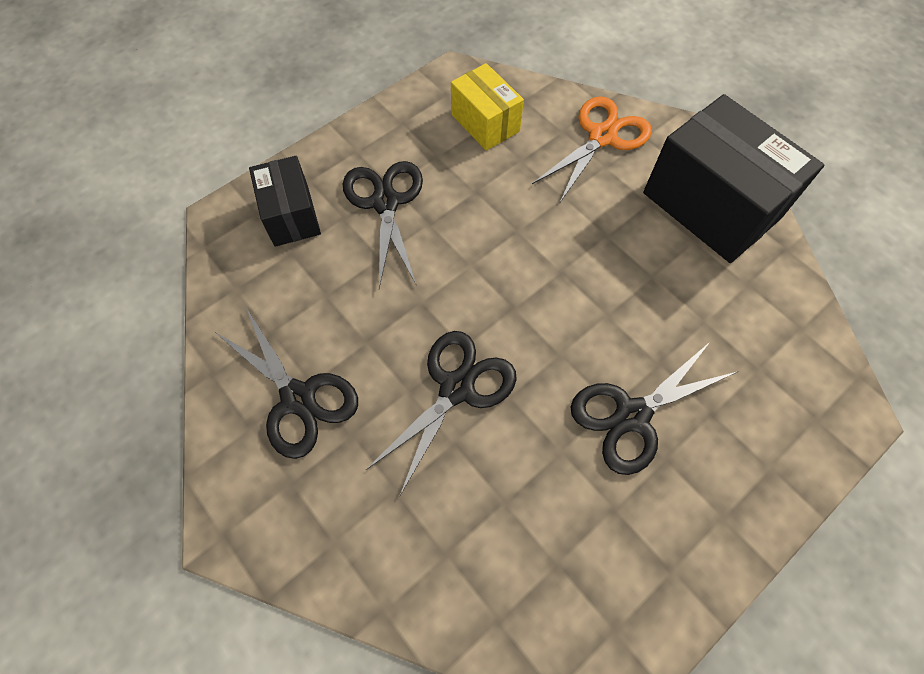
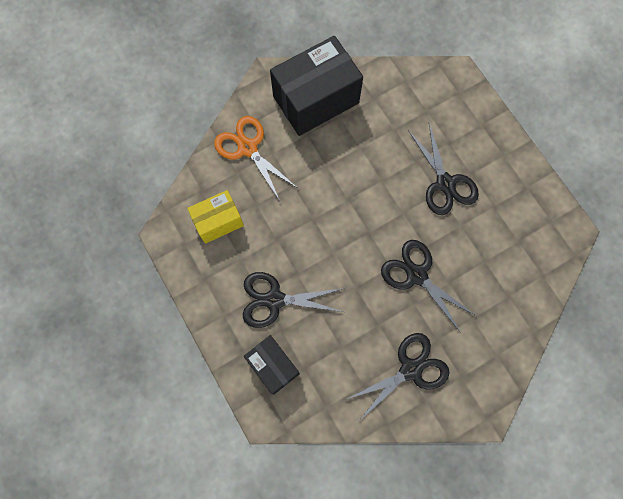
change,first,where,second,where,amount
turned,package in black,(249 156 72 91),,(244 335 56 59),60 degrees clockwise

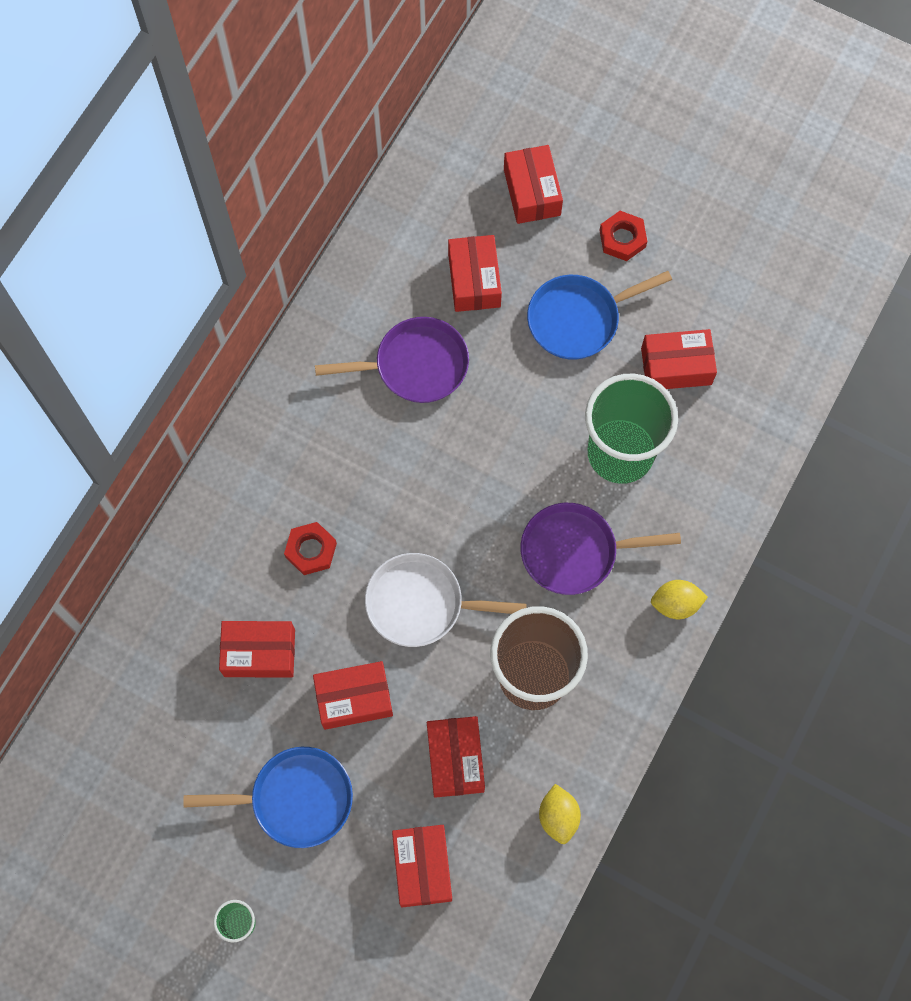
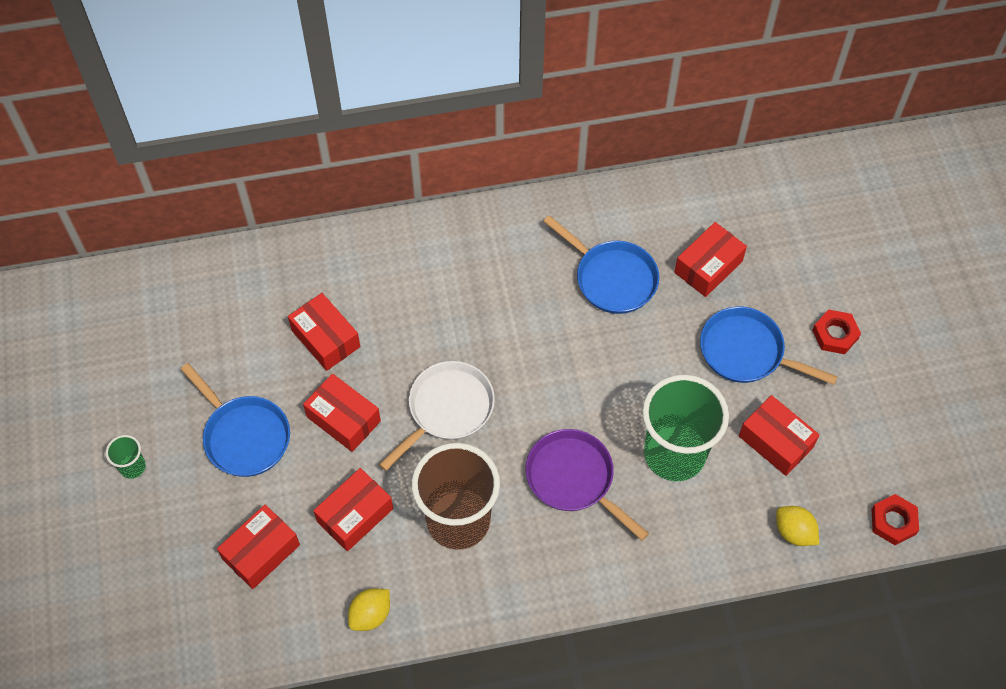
change,first,where,second,where,amount
turned,pan in snow-white,(365 553 162 94),,(379 361 116 110),75 degrees clockwise
recoloured,pan in violet,(315 317 154 86),pan in cobalt,(543 215 116 99),
moved,lemon in yellow,(651 580 57 39),,(776 506 43 40),
moved,hexagon nut in crimson,(284 522 53 53),,(871 494 48 51),
removed,package in crimson,(504 145 59 79),,,

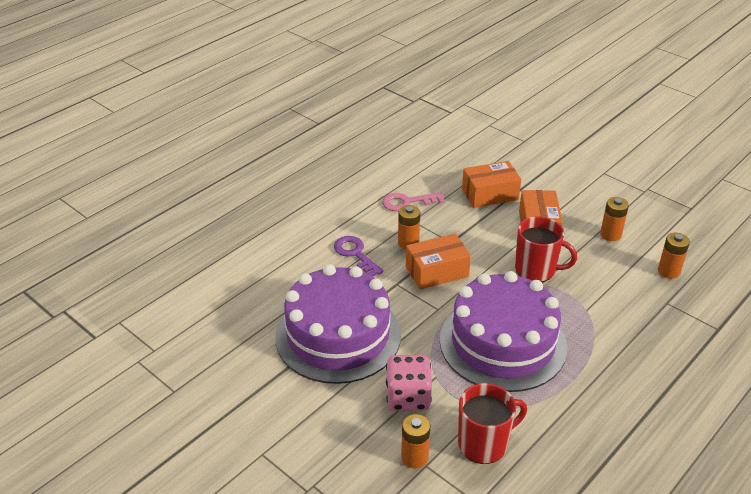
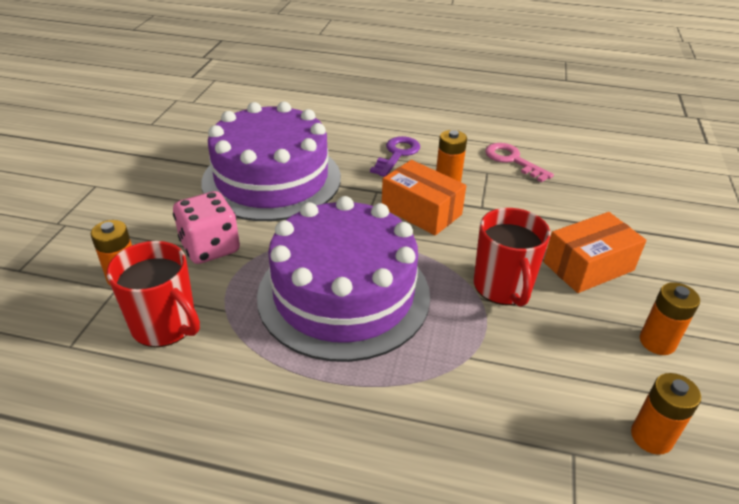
change,first,where,second,where,amount
removed,package in orange-coloured,(462 161 59 47),,,

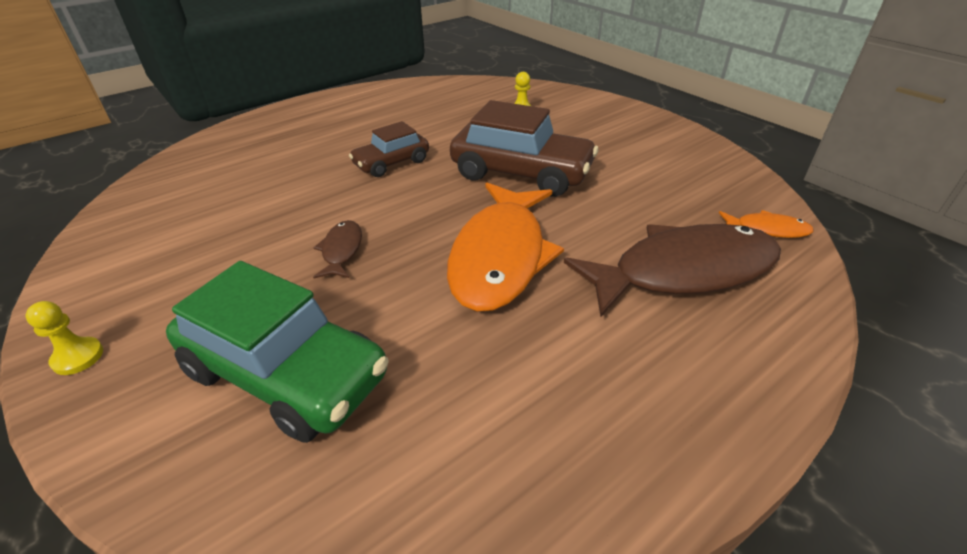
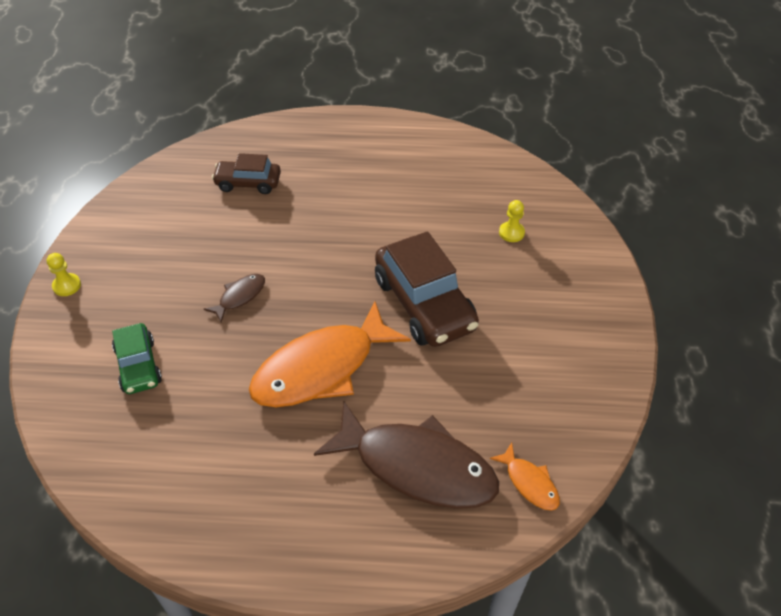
change,first,where,second,where,amount
resized,automobile in leaf-green,(166 261 223 182),,(112 323 50 71),x0.57
moved,automobile in brown,(349 121 80 56),,(212 153 69 41),

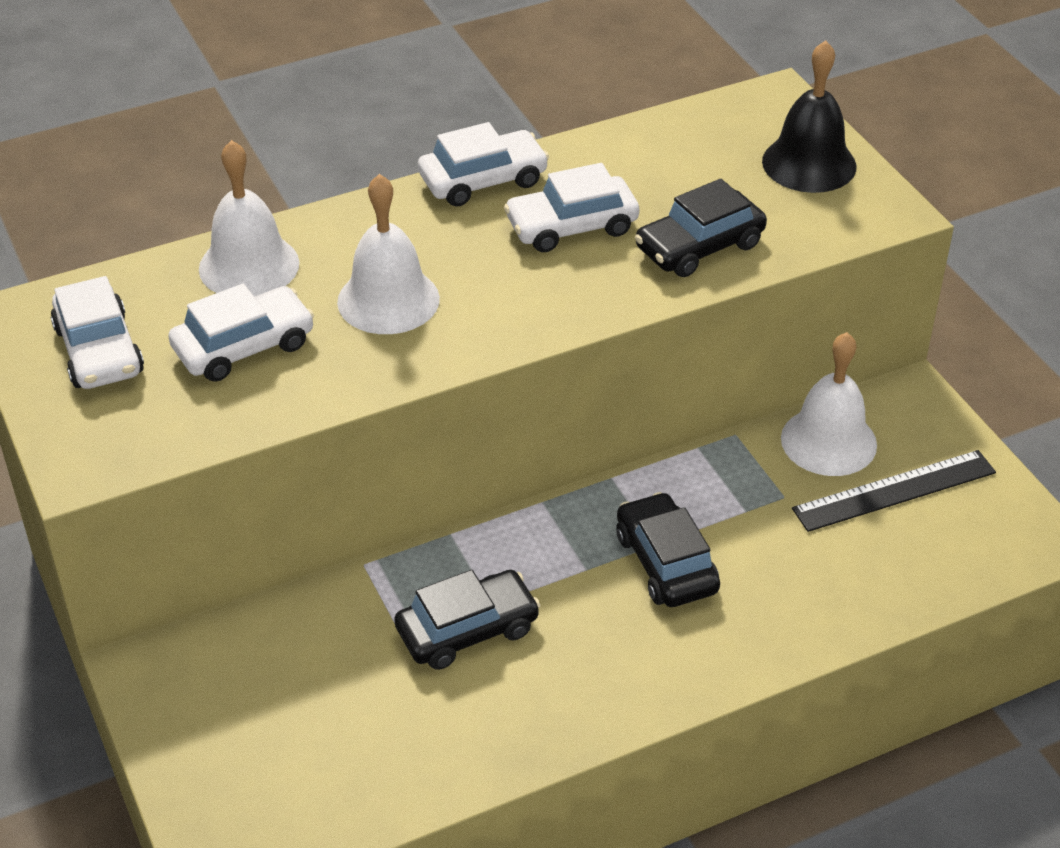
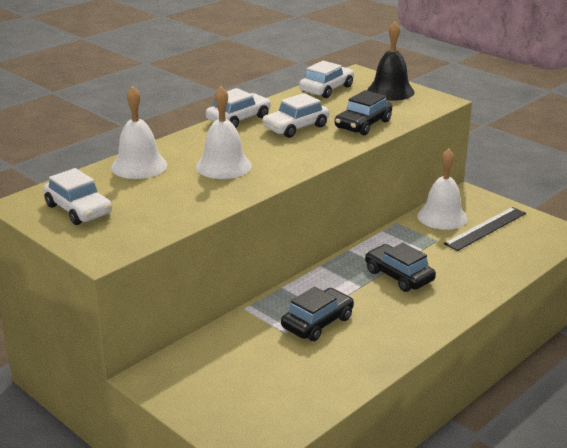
change,first,where,second,where,amount
moved,automobile in snow-white,(168 284 146 98),,(299 61 55 37),

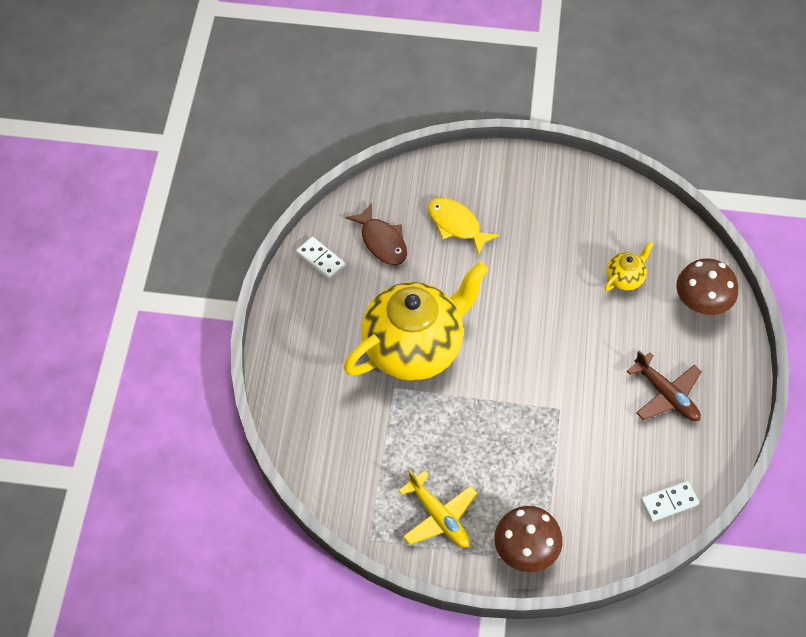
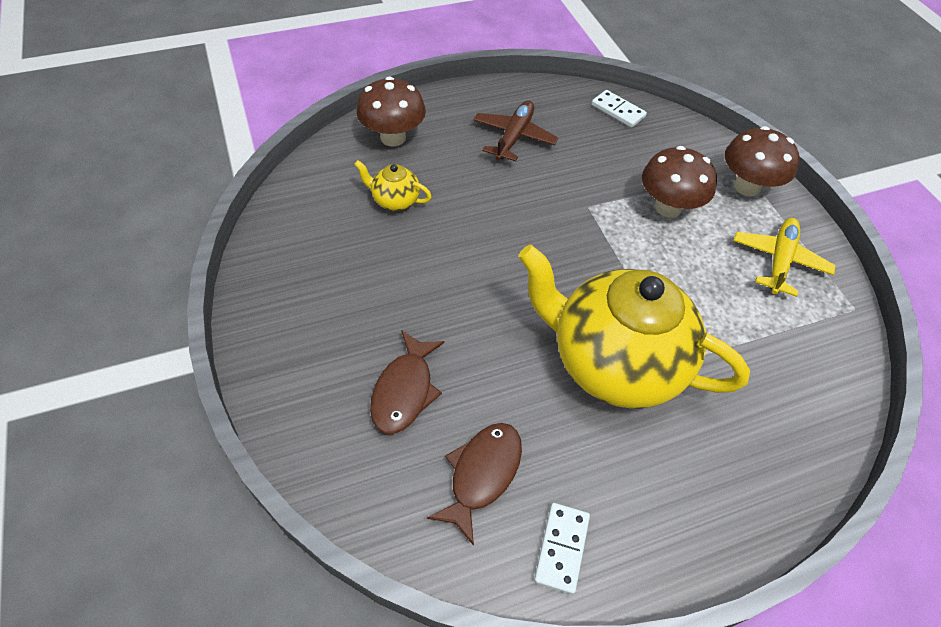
change,first,where,second,where,amount
recoloured,fish figure in yellow,(428 197 71 59),fish figure in brown,(370 330 75 104),
added,,,fungus in brown,(642 146 75 72),

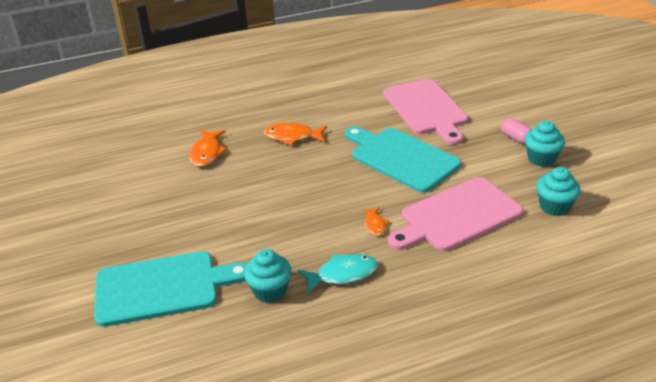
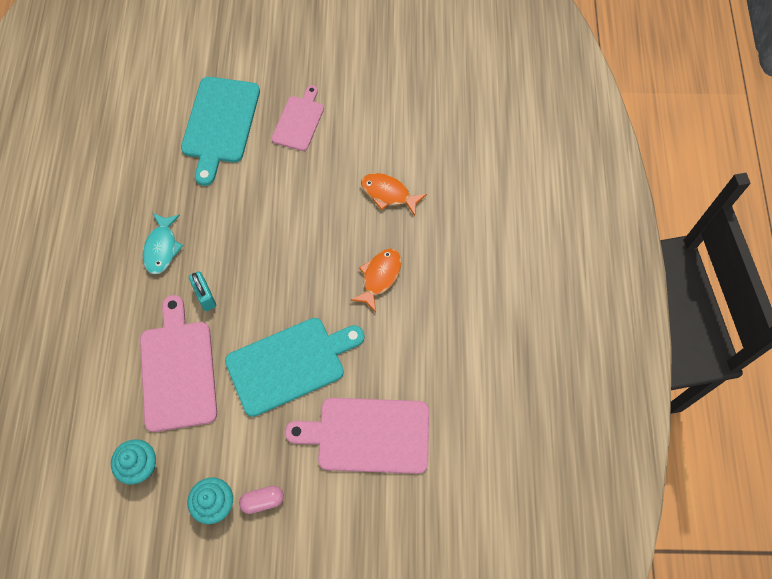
change,first,where,second,where,amount
replaced,fish figure in orange-coloured,(362 207 27 29),lock in turquoise,(189 271 27 40),
added,,,cutting board in rosy,(271 85 53 66),
removed,cupcake in turquoise,(244 249 48 54),,,

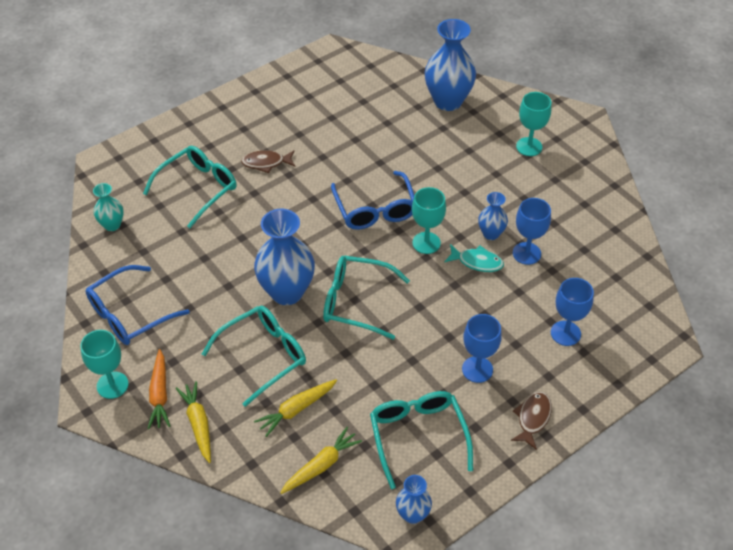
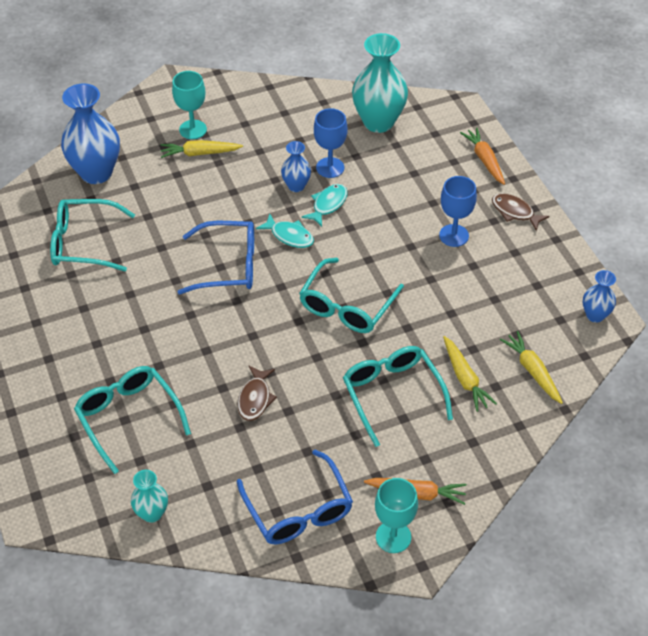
change,first,where,second,where,amount
moved,spectacles in turquoise,(370 391 103 98),,(50 199 85 73),
moved,root vegetable in yellow,(176 381 35 82),,(160 140 83 18),
moved,fish figure in brown,(241 150 54 23),,(237 366 40 55),
replaced,wine glass in turquoise,(412 187 34 67),fish figure in turquoise,(256 214 58 34),
added,,,flower vase in turquoise,(352 33 56 100),
added,,,root vegetable in orange-coloured,(460 128 45 57),
removed,flower vase in cobalt,(254 209 61 96),,,
removed,wine glass in cobalt,(551 278 43 68),,,

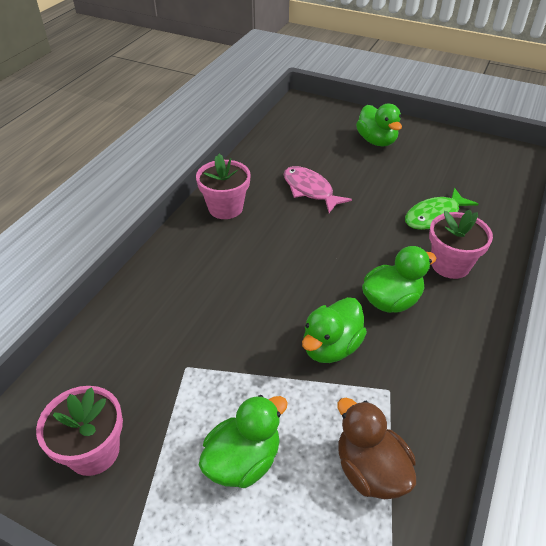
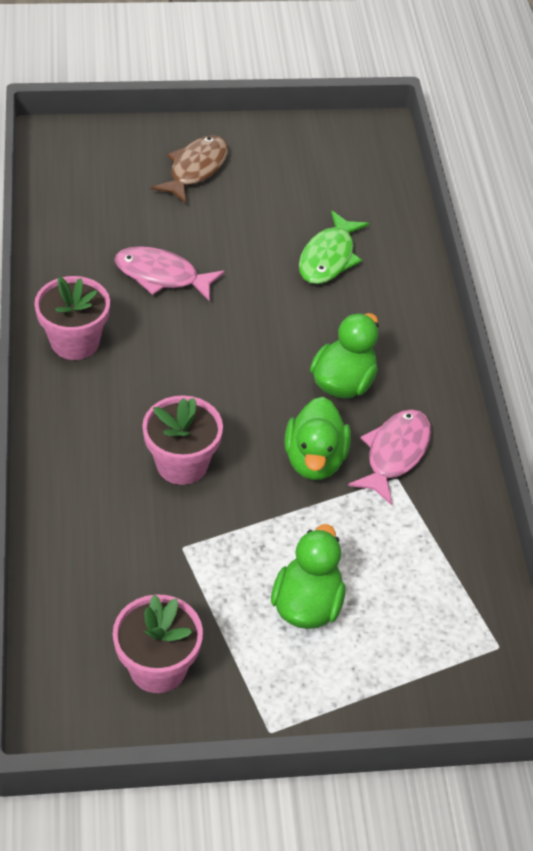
change,first,where,second,where,amount
moved,flower pot in rosy,(429 210 64 69),,(142 395 81 90),
replaced,toy duck in leaf-green,(356 104 46 42),fish figure in brown,(151 135 77 69),
added,,,fish figure in rosy,(348 409 83 96),
removed,toy duck in brown,(337 398 79 101),,,

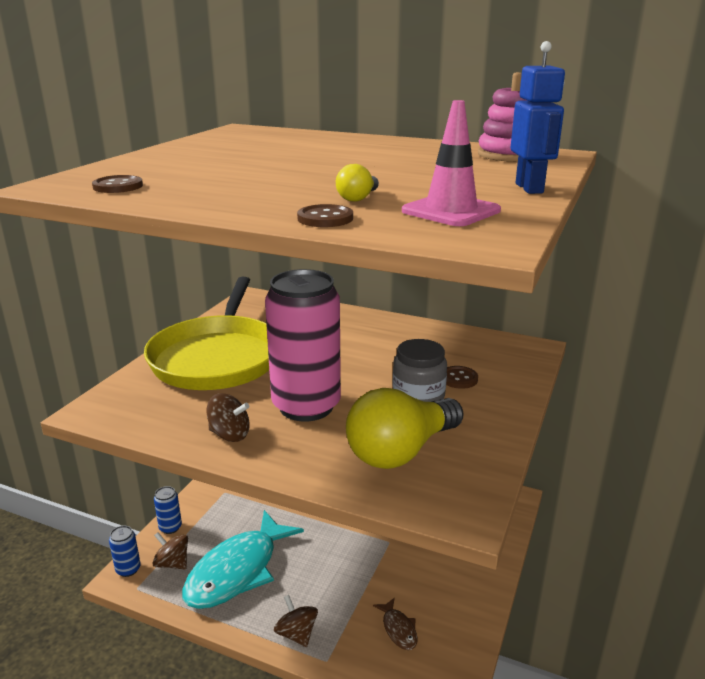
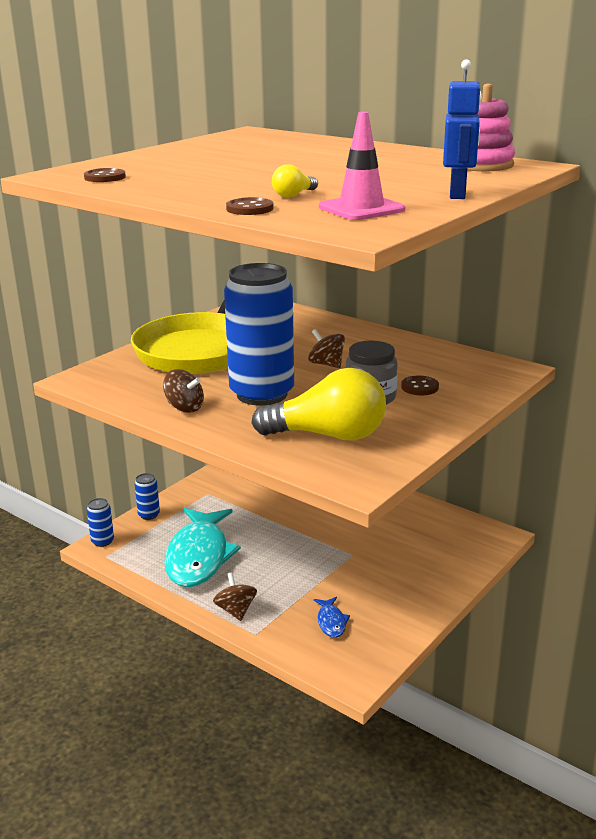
change,first,where,second,where,amount
turned,fish figure in turquoise,(182 510 122 99),,(164 508 77 79),45 degrees counterclockwise
recoloured,can in rosy,(265 269 76 153),can in cobalt,(224 263 70 143),
turned,light bulb in yellow,(346 388 118 81),,(251 368 135 73),150 degrees counterclockwise
moved,whirligig in brown,(153 532 35 37),,(308 329 37 39),
recoloured,fish figure in brown,(373 597 44 53),fish figure in cobalt,(314 597 36 41),

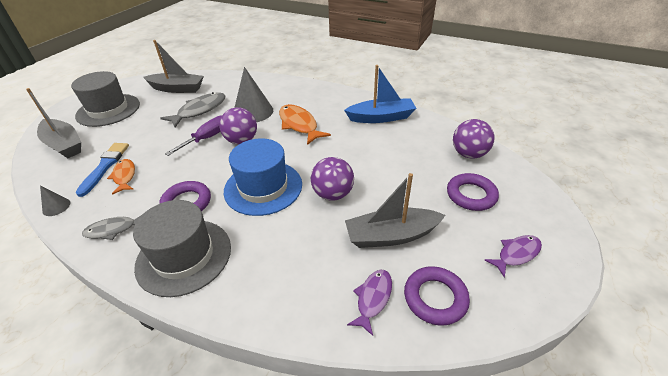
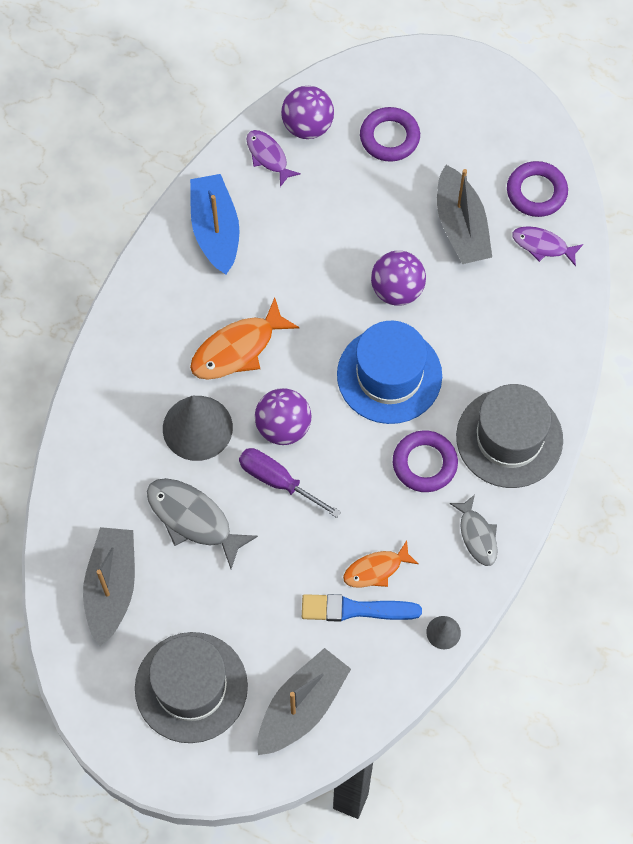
change,first,where,second,where,amount
moved,fish figure in violet,(484 235 58 42),,(247 130 54 57),

